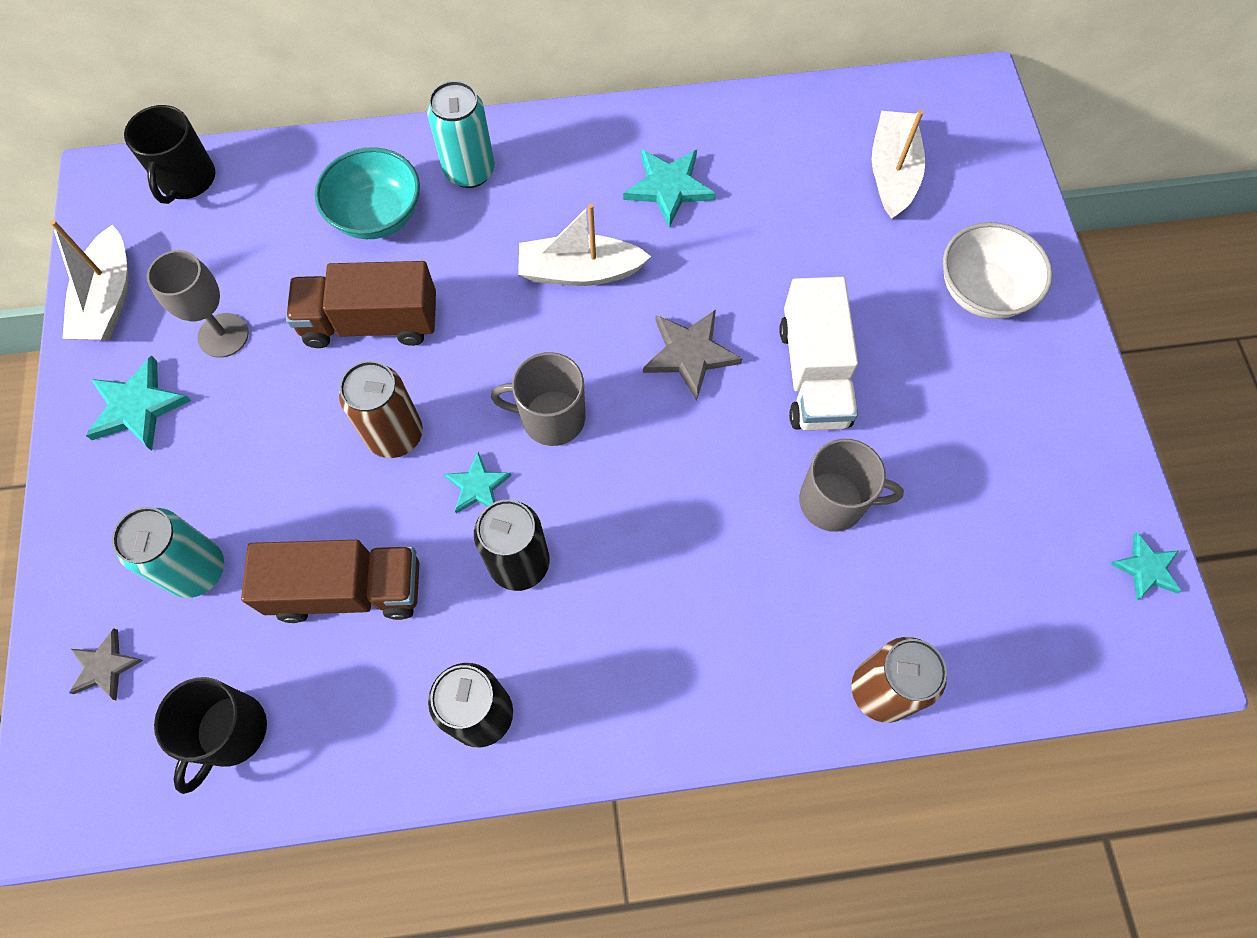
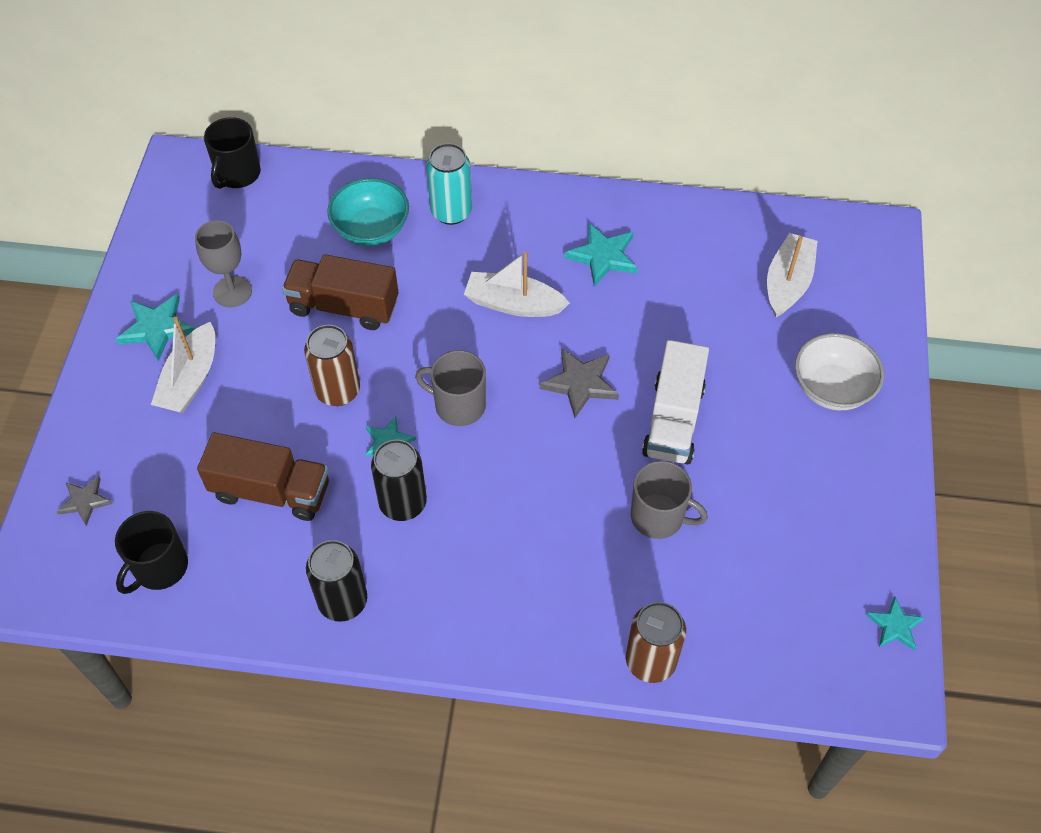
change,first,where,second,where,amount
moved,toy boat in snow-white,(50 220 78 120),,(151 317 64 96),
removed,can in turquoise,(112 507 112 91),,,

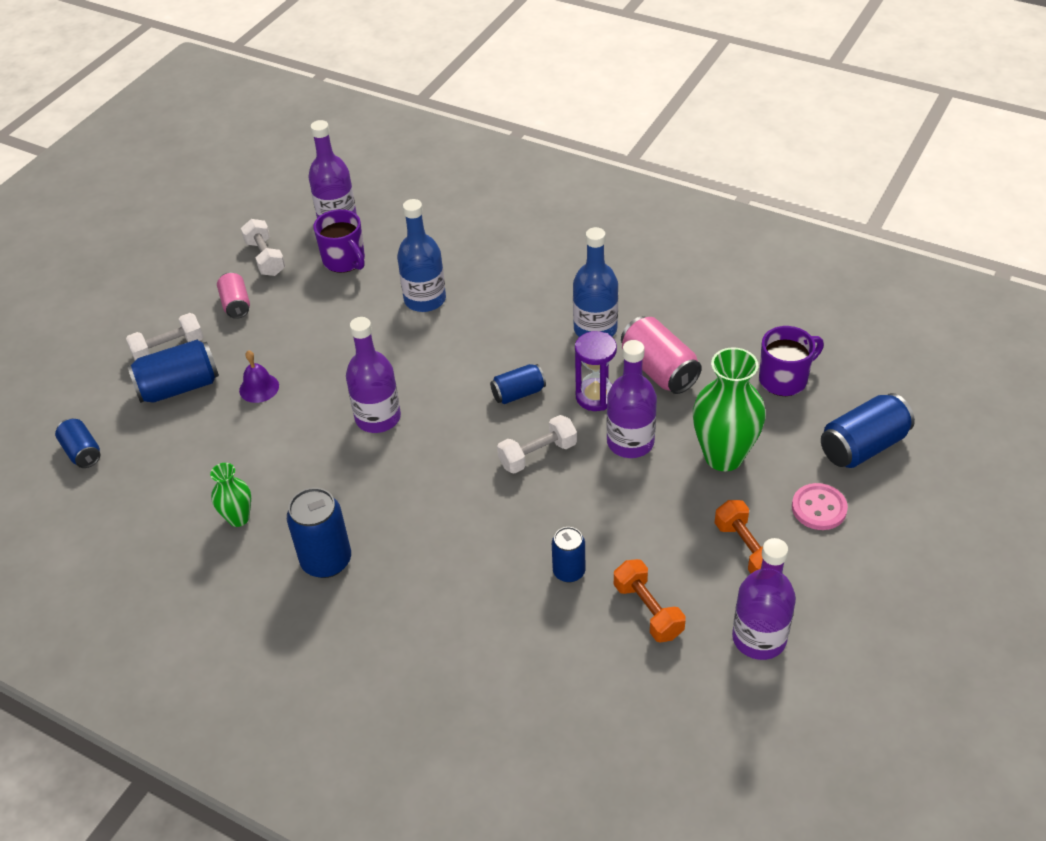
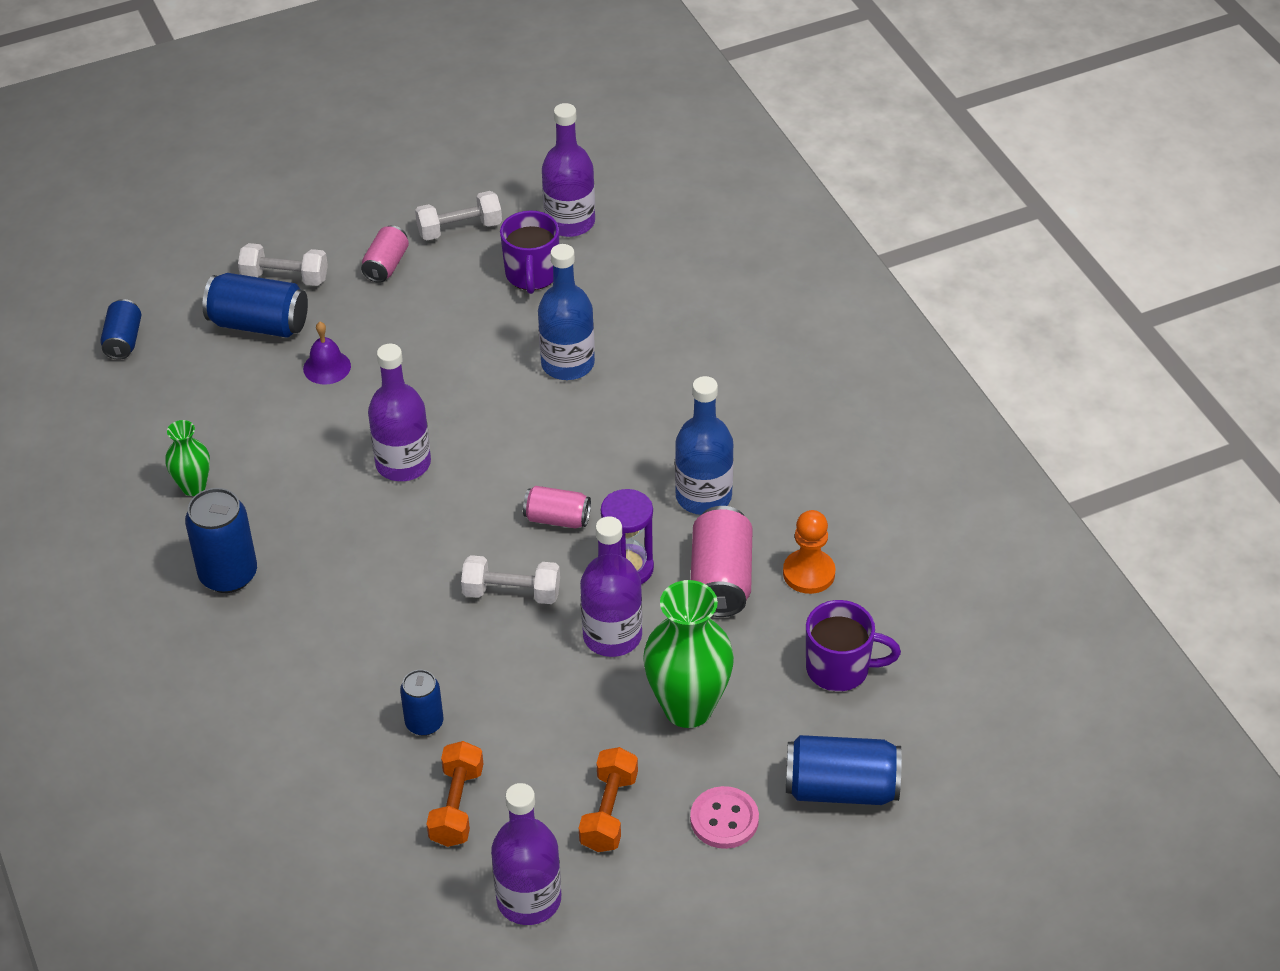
change,first,where,second,where,amount
turned,dumbbell in snow-white,(241 219 45 57),,(415 191 87 49),60 degrees clockwise
recoloured,can in cobalt,(490 364 56 40),can in rosy,(523 486 68 43),
added,,,chess pawn in orange-coloured,(783 510 53 84),

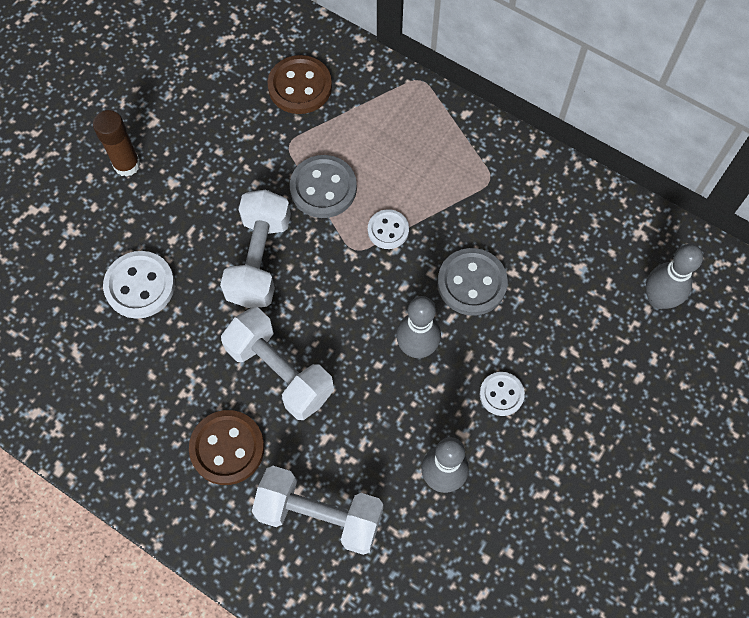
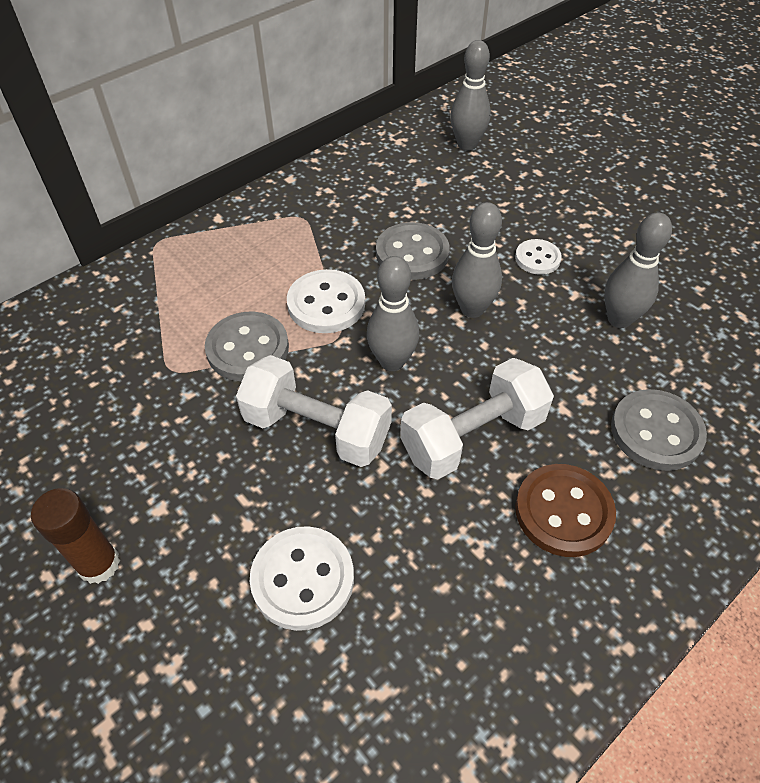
change,first,where,second,where,amount
resized,sewing button in snow-white,(368 209 41 40),,(287 269 78 64),x1.64
added,,,bowling pin in gray,(367 256 52 115),
replaced,dumbbell in snow-white,(252 466 131 89),sewing button in gray,(611 389 96 82),
removed,sewing button in brown,(268 55 64 59),,,

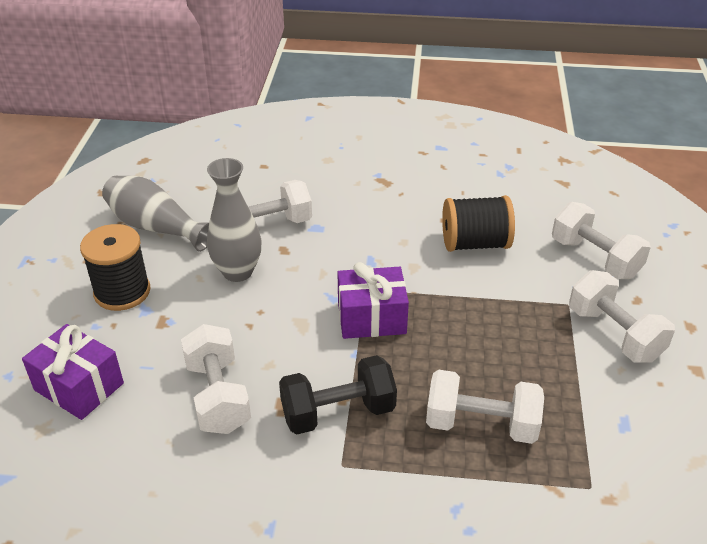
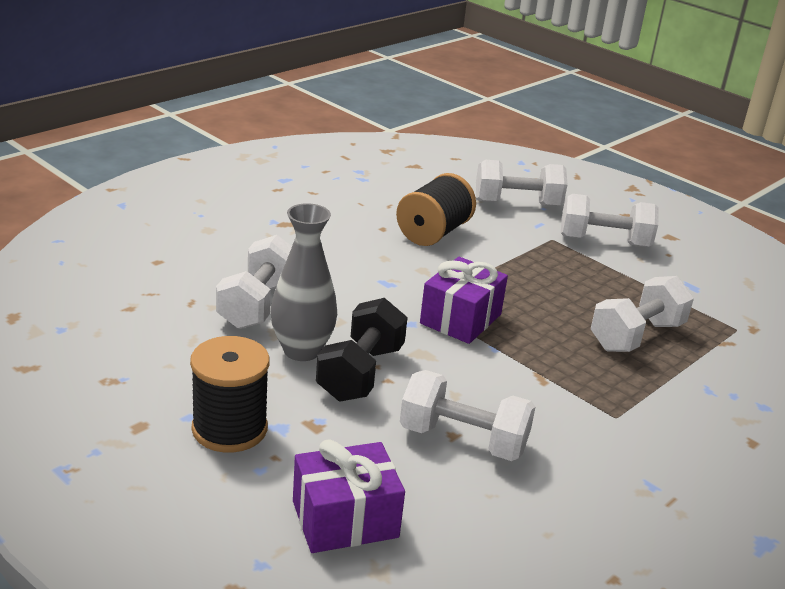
change,first,where,second,where,amount
moved,dumbbell in black,(279 355 118 79),,(316 298 92 103),
removed,flower vase in gray,(102 176 107 76),,,

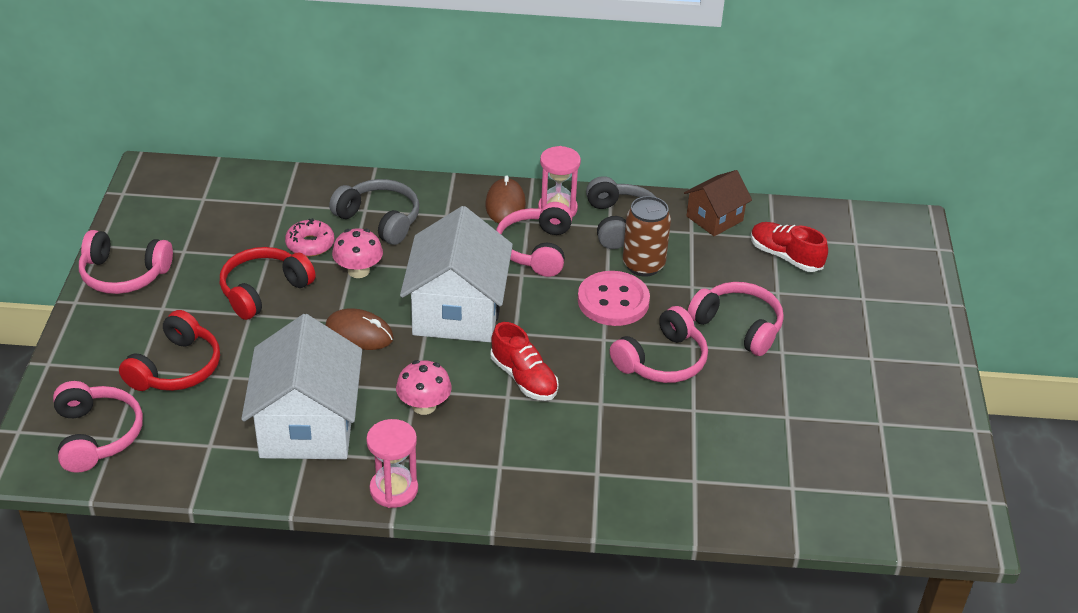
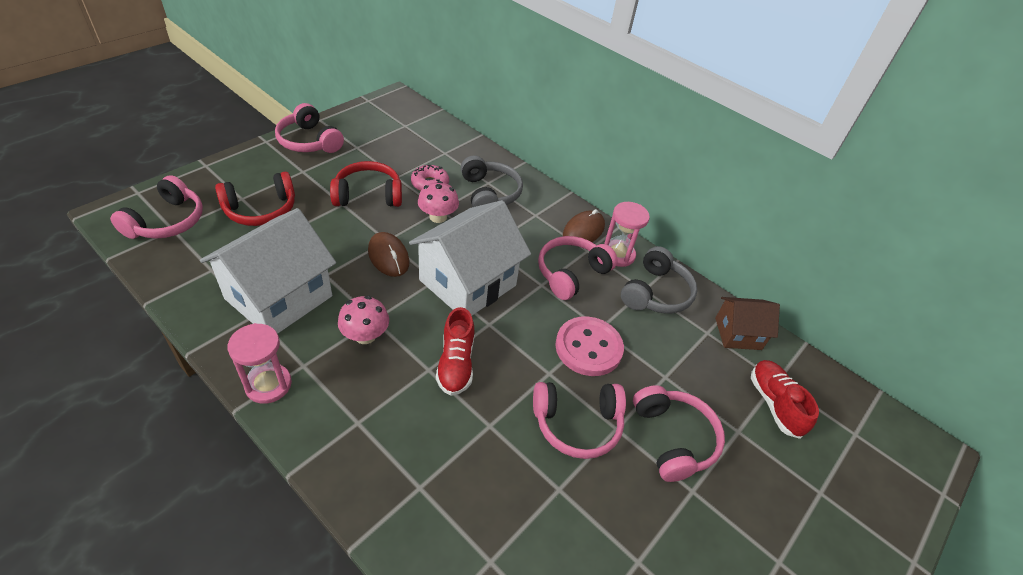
change,first,where,second,where,amount
removed,can in brown,(623 196 48 81),,,

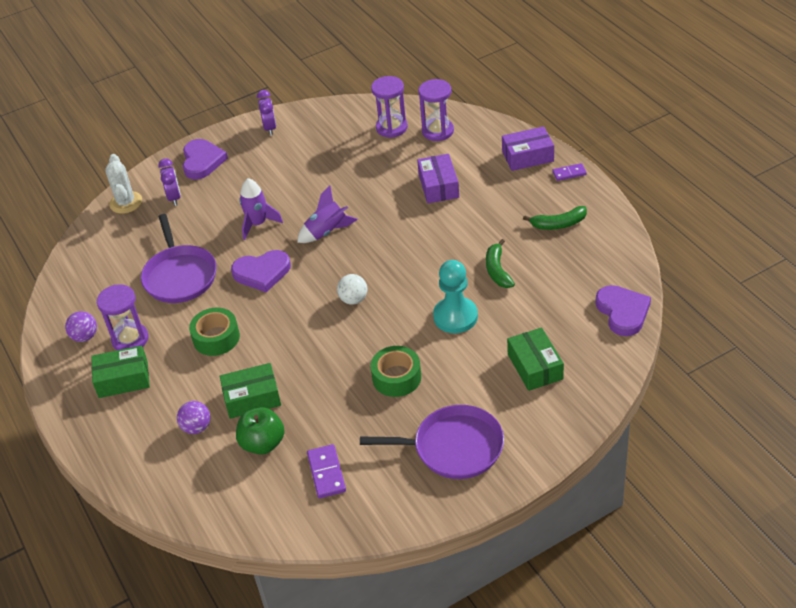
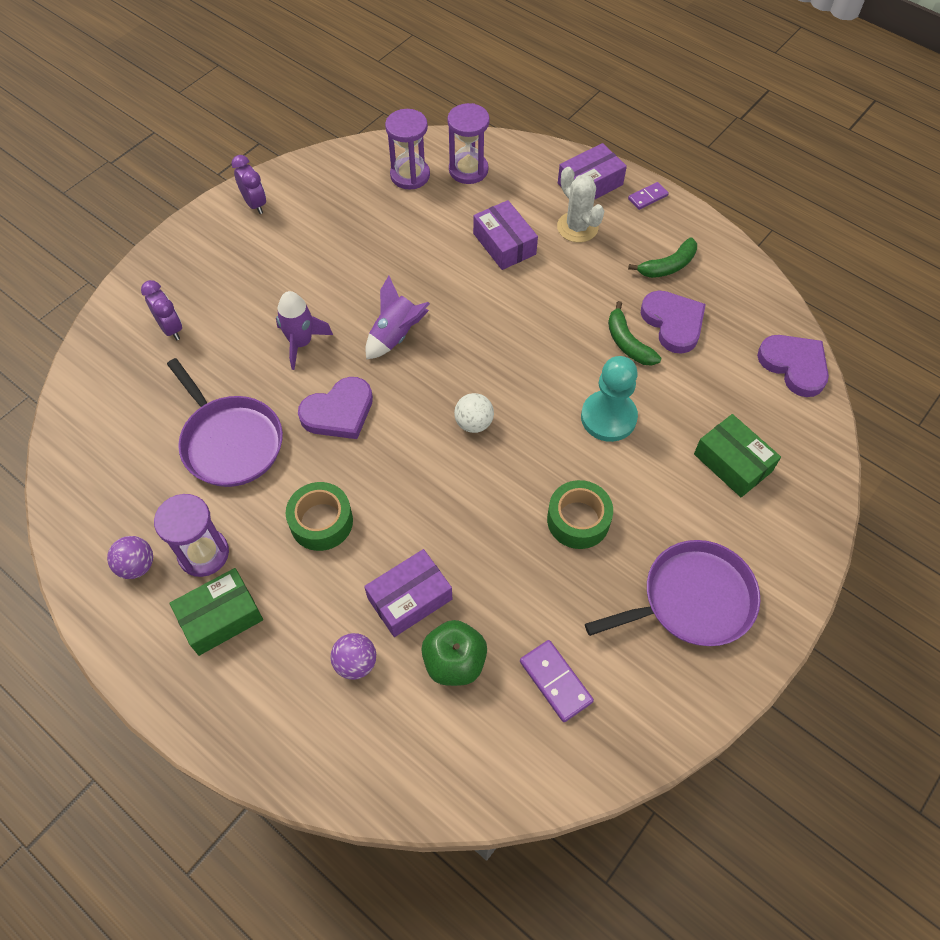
change,first,where,second,where,amount
recoloured,package in leaf-green,(220 363 61 56),package in violet,(364 549 88 88),
moved,cactus in snow-white,(105 154 37 60),,(557 167 47 76),
moved,heart in violet,(183 139 45 40),,(641 291 65 63),

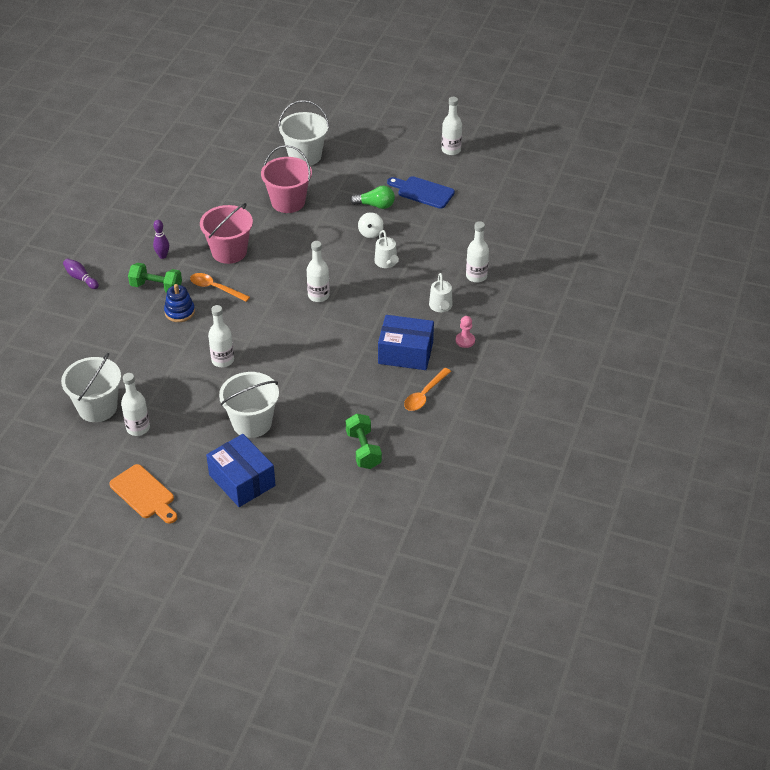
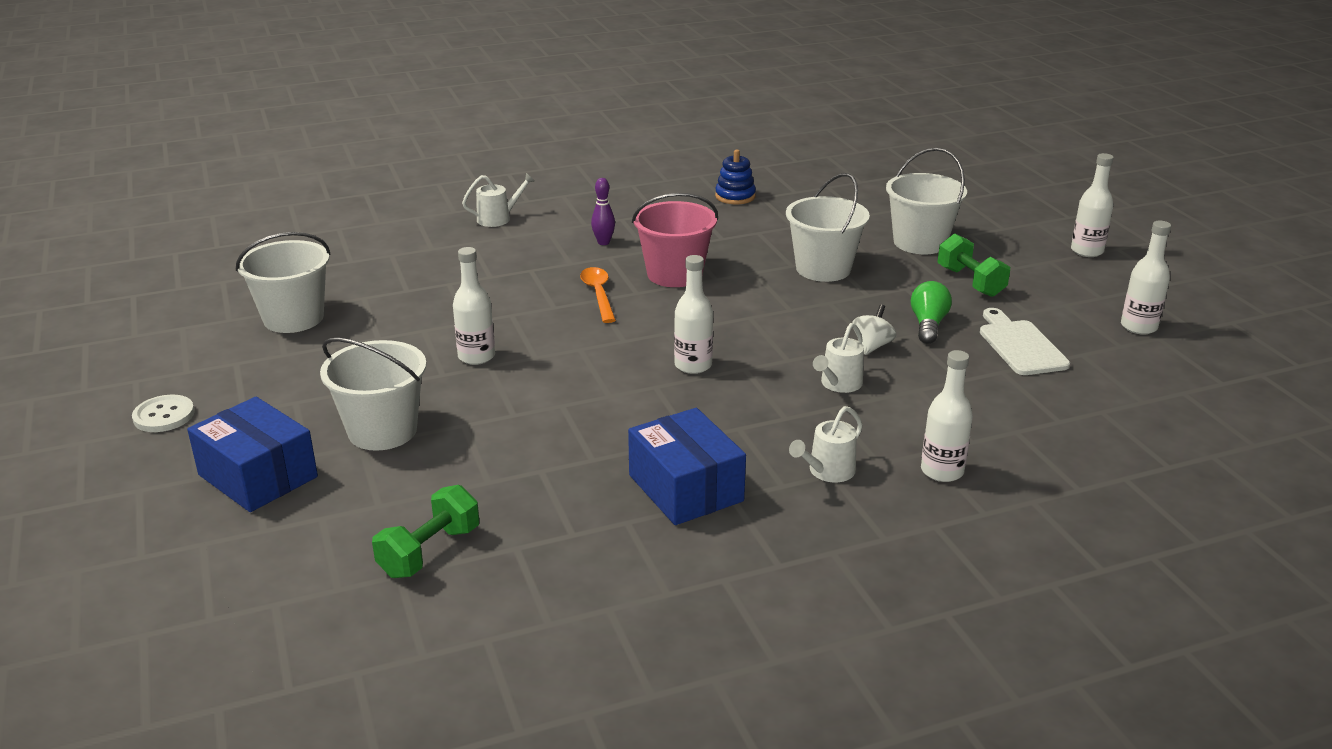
change,first,where,second,where,amount
replaced,cutting board in orange-coloured,(109 464 68 60),sewing button in snow-white,(132 395 63 37),
turned,package in cobalt,(206 434 69 73),,(187 397 131 115),60 degrees counterclockwise
replaced,bowling pin in violet,(63 258 36 31),watering pot in snow-white,(462 173 73 54),
moved,stacking rings in cobalt,(164 284 31 38),,(715 149 41 56),
recoloured,pail in rosy,(261 145 51 68),pail in snow-white,(786 173 84 109),
turned,whirligig in snow-white,(358 212 26 26),,(852 305 44 50),150 degrees clockwise
turned,light bulb in leaf-green,(350 186 45 23),,(911 281 41 63),135 degrees counterclockwise
moved,dumbbell in leaf-green,(128 263 54 30),,(937 233 73 64),
recoloured,cutting board in cobalt,(387 176 68 33),cutting board in snow-white,(980 308 90 67),
moved,bottle in snow-white,(121 373 29 63),,(1071 153 43 104),
removed,teaspoon in orange-coloured,(404 368 47 43),,,
removed,chess pawn in rosy,(456 316 19 32),,,

